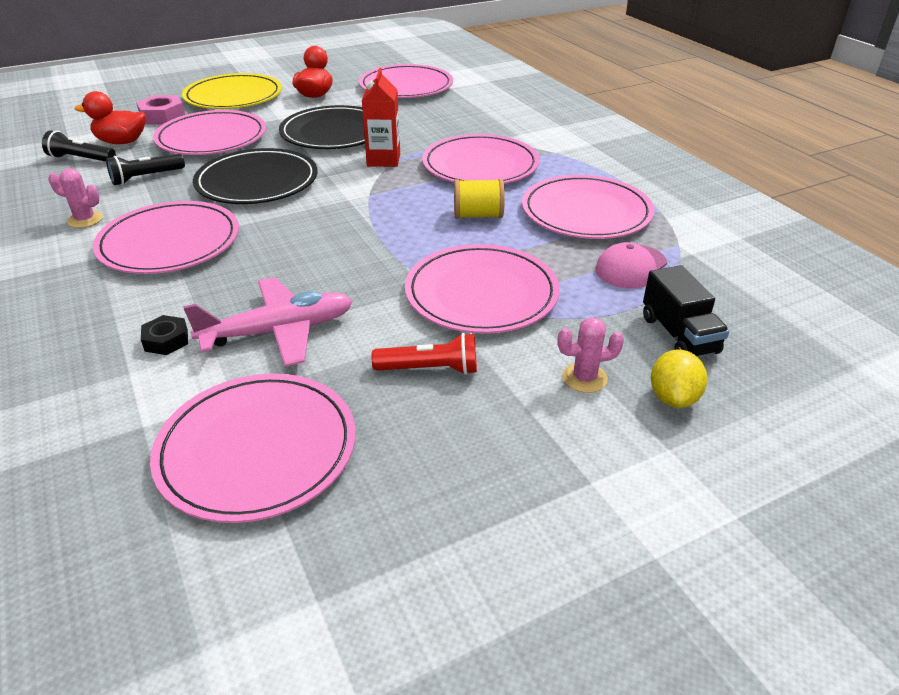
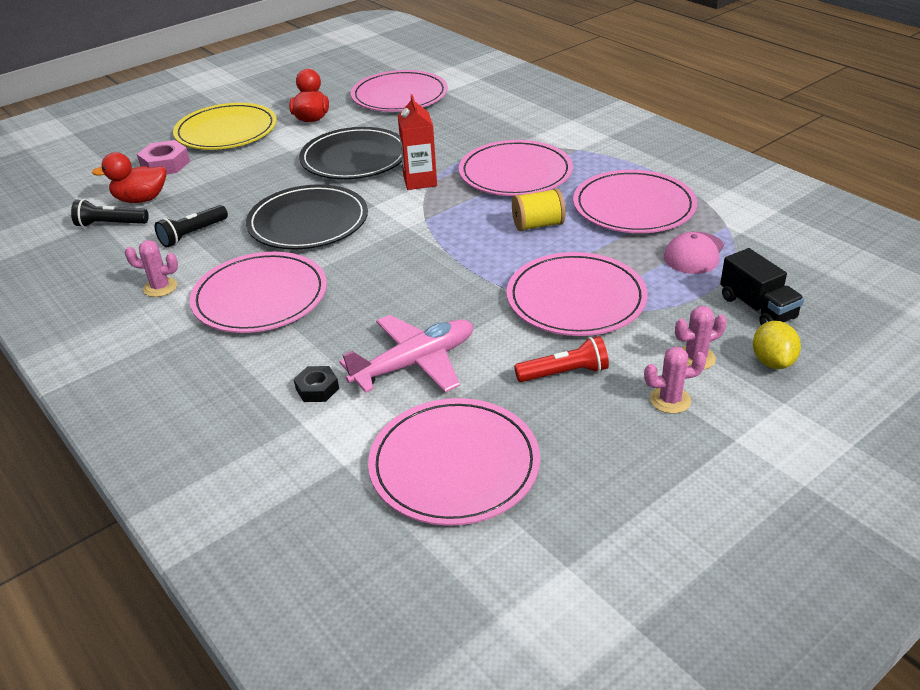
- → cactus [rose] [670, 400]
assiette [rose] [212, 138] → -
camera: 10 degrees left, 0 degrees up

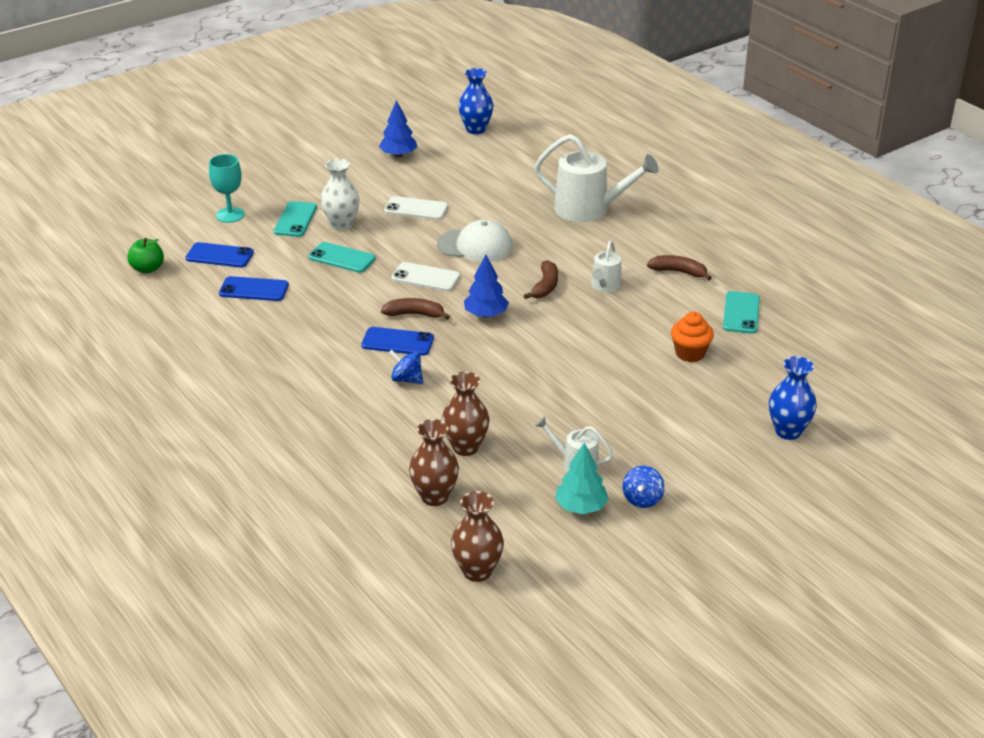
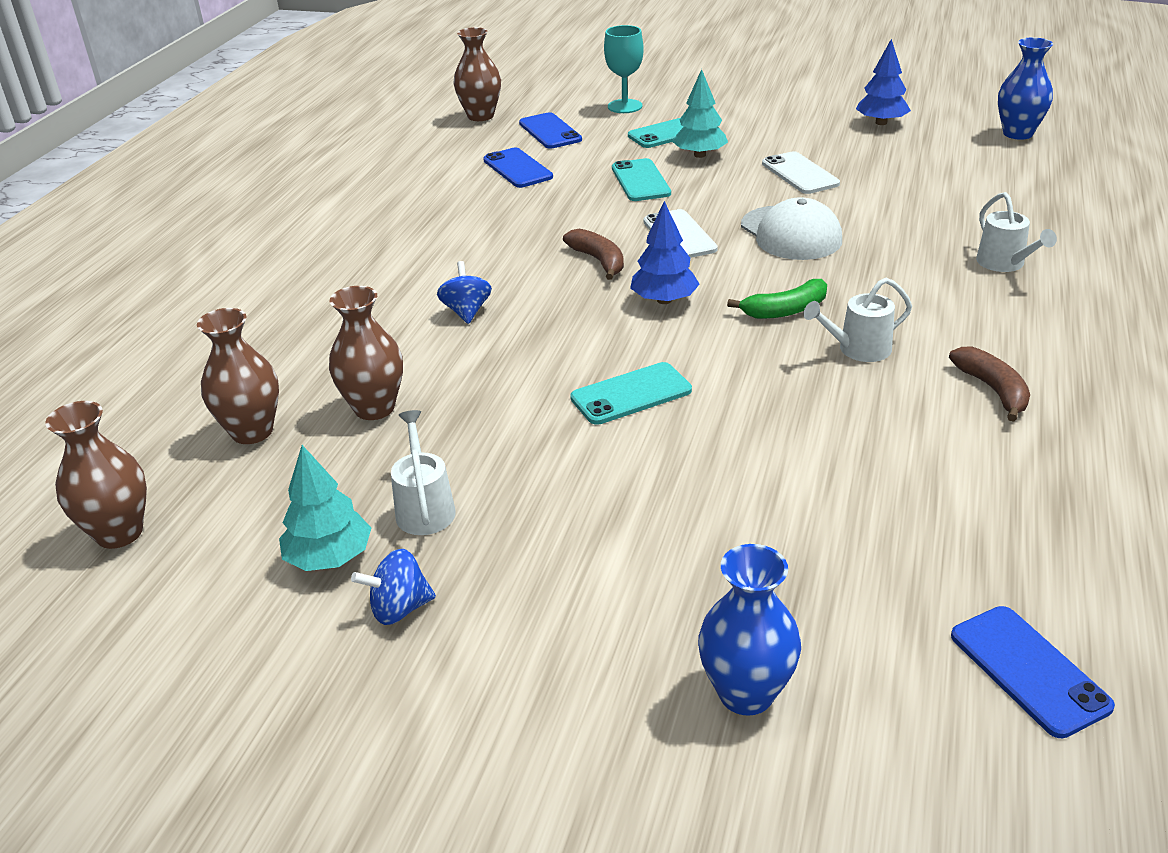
pomme [vert] [147, 269] → vase [marron] [480, 116]
téléphone [turquoise] [741, 313] → téléphone [turquoise] [631, 394], shifted
vase [blanc] [341, 225] → arbre [turquoise] [700, 155]
banane [marron] [545, 286] → banane [vert] [785, 310]
téléphone [bleu] [397, 342] → téléphone [bleu] [1028, 670], shifted
arrosoir [blanc] [589, 209] → arrosoir [blanc] [1004, 264], x0.53
muffin [orange] [690, 353] → -
camera: 55 degrees right, 0 degrees up

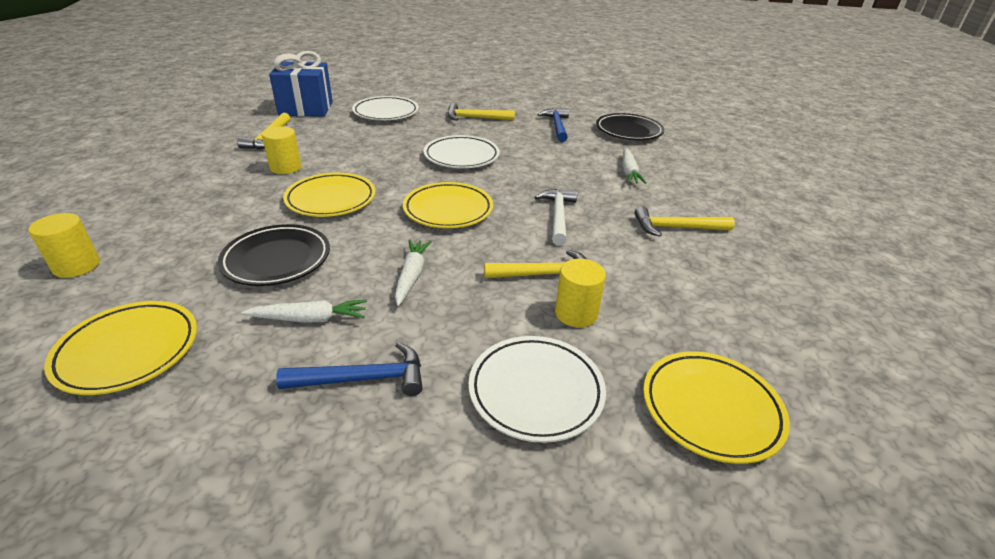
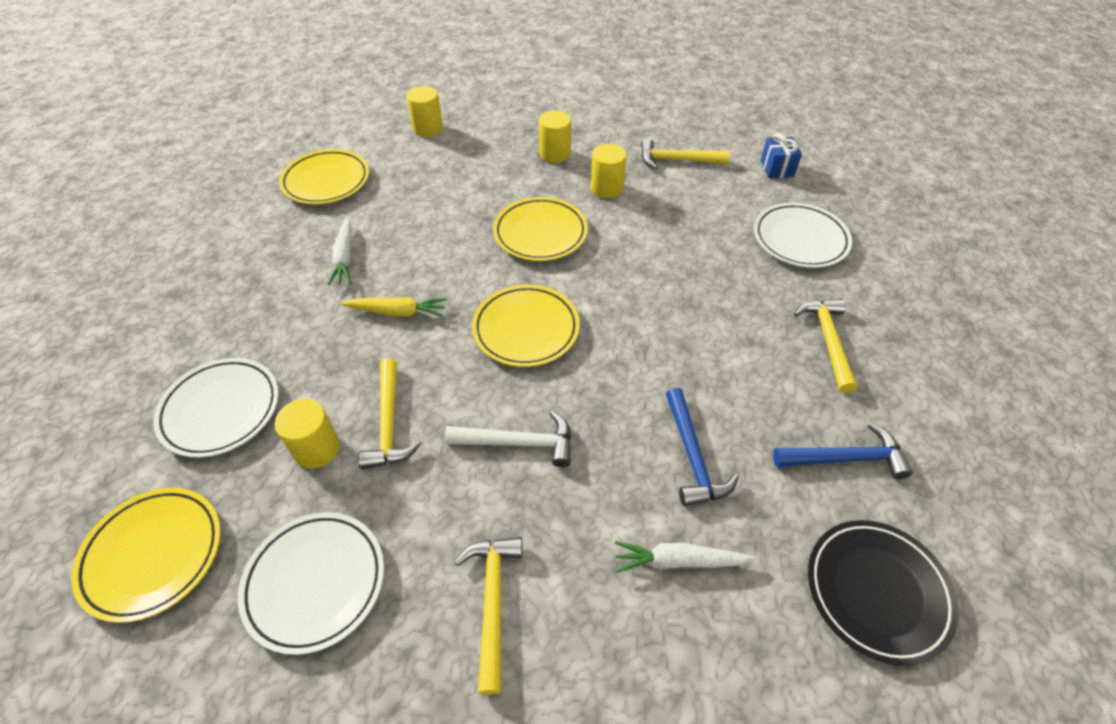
assiette [blanc] [461, 156] → assiette [blanc] [315, 583], shifted
carotte [blanc] [411, 276] → carotte [jaune] [397, 312]
- → cylindre [jaune] [555, 154]
marteau [bleu] [363, 379] → marteau [bleu] [692, 457], shifted
cadeau [bleu] [306, 109] → cadeau [bleu] [777, 168], x0.50
assiette [noir] [277, 260] → -
camera: 90 degrees right, 15 degrees up

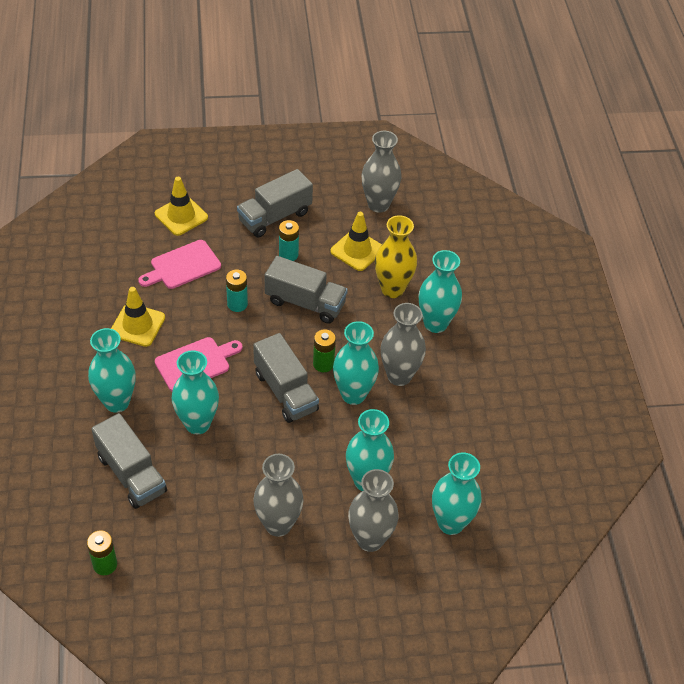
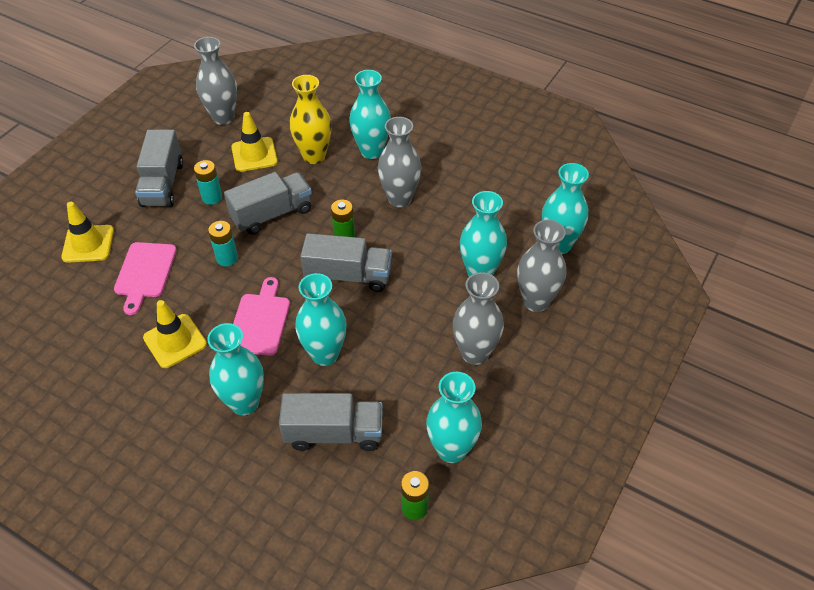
vase [turquoise] [353, 394] → vase [turquoise] [451, 450], shifted
camera: 50 degrees left, 0 degrees up

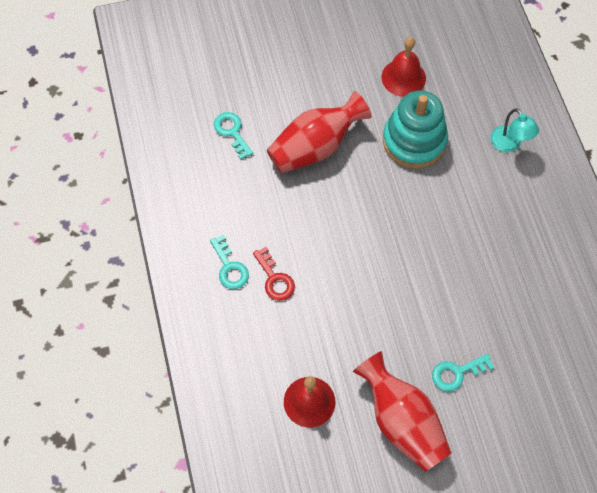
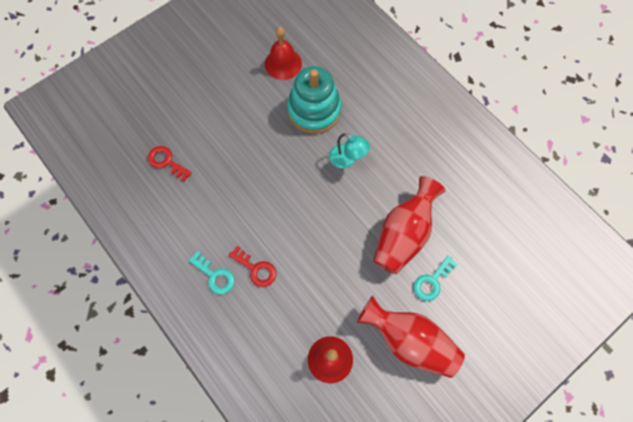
clé [turquoise] [232, 132] → clé [rouge] [166, 162]
lampe [turquoise] [509, 144] → lampe [turquoise] [347, 159], shifted
vase [rouge] [315, 147] → vase [rouge] [403, 234], shifted
camera: 25 degrees left, 5 degrees up

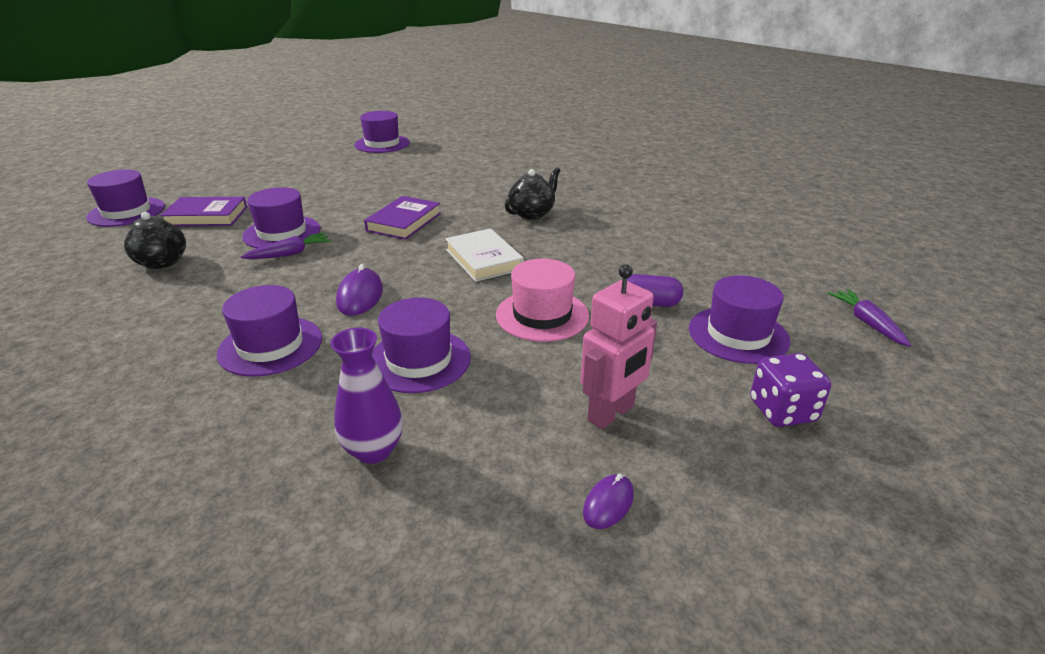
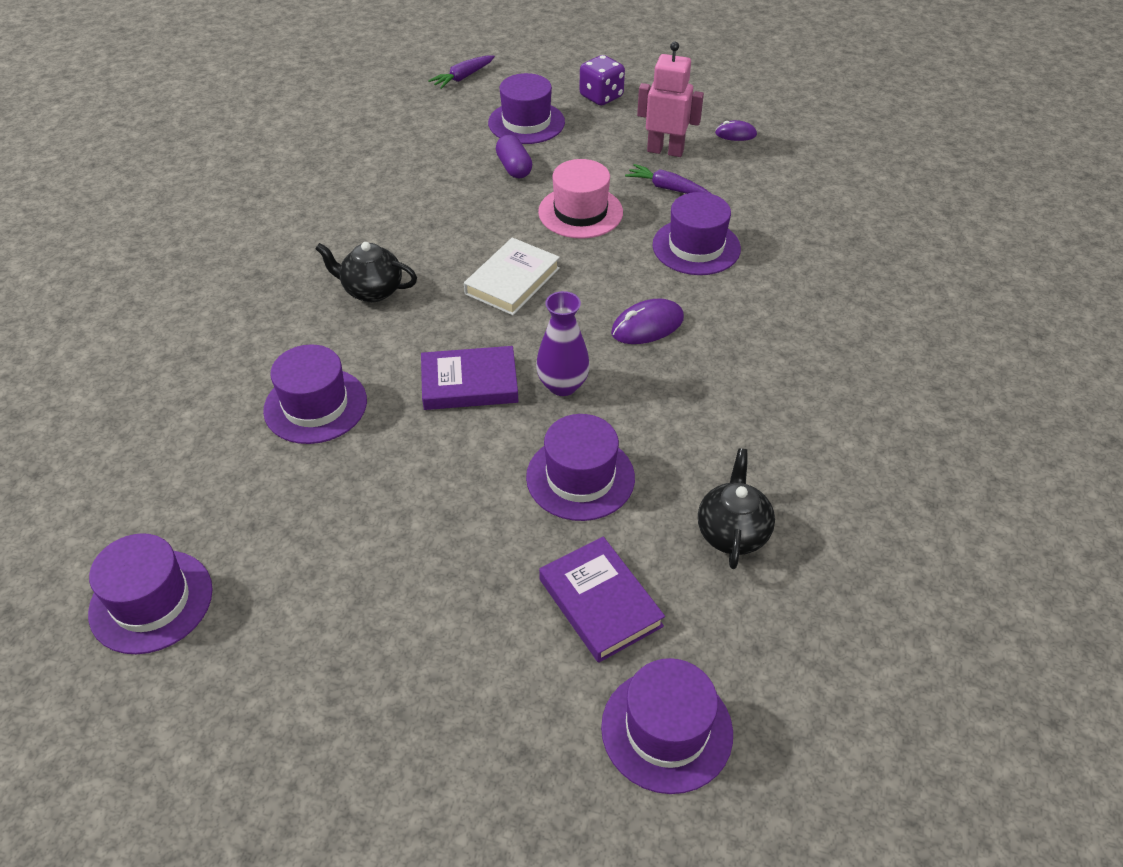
chapeau [violet] [270, 346] → chapeau [violet] [315, 405], shifted
vase [violet] [373, 450] → vase [violet] [562, 385], shifted
carotte [violet] [290, 254] → carotte [violet] [667, 188], shifted
camera: 120 degrees left, 15 degrees up

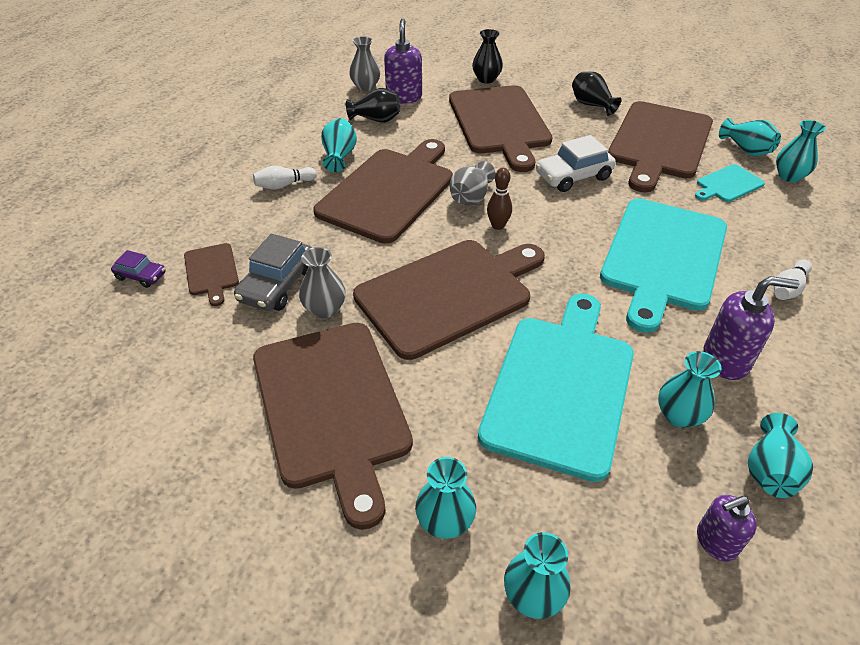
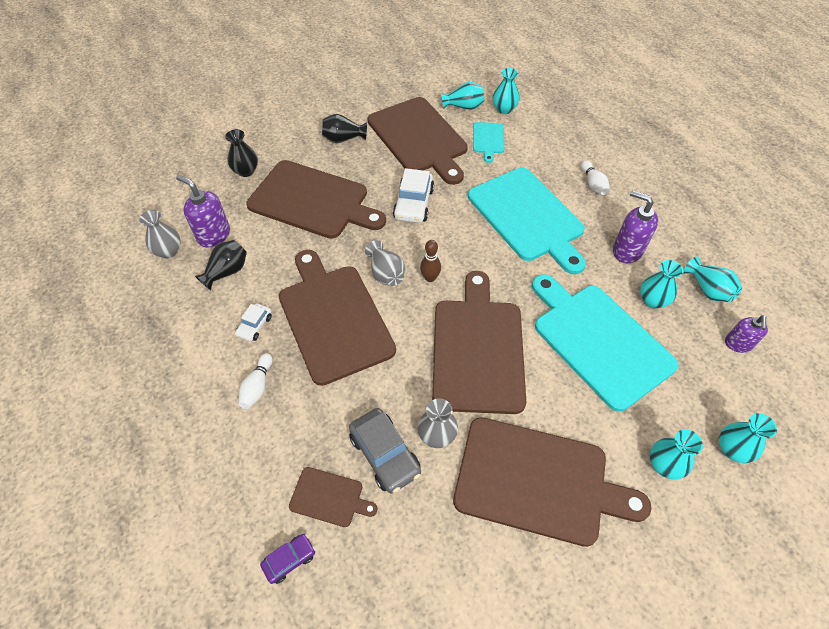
vase [turquoise] [339, 156] → voiture [blanc] [254, 326]
distributeur de savon [violet] [726, 360] → distributeur de savon [violet] [627, 251], 90 degrees counterclockwise
camera: 55 degrees left, 10 degrees up

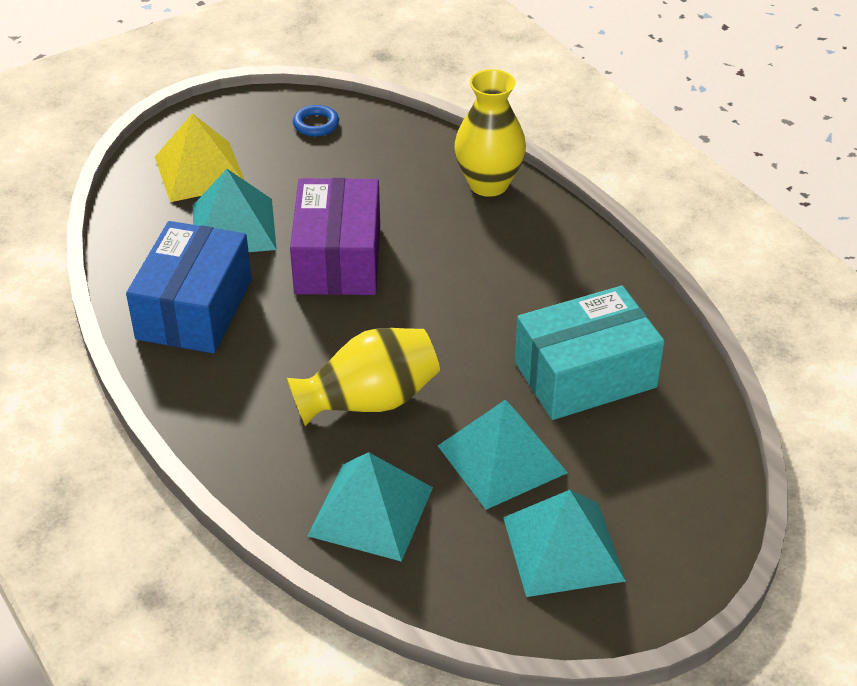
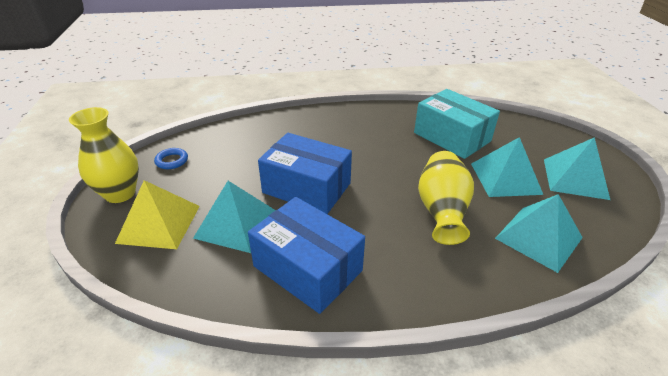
vase [jaune] [488, 184] → vase [jaune] [120, 193], shifted
boîte [violet] [338, 259] → boîte [bleu] [307, 188]
boîte [turquoise] [585, 375] → boîte [turquoise] [452, 137], 45 degrees counterclockwise
camera: 65 degrees left, 5 degrees down

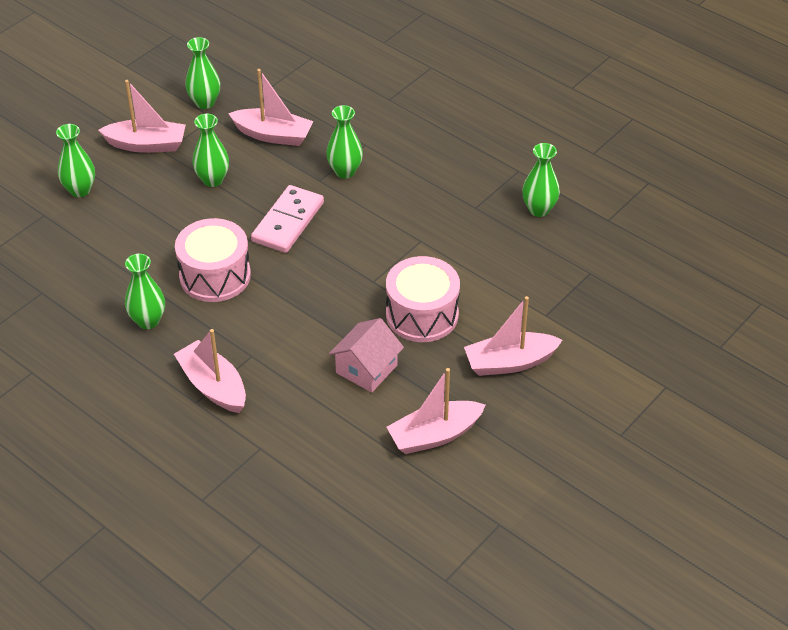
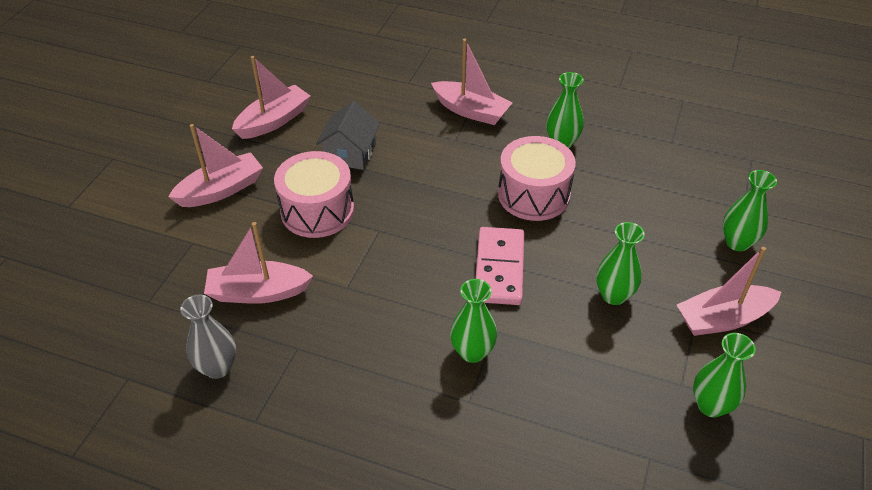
vase [vert] [539, 209] → vase [gris] [217, 367]
bateau [rose] [273, 135] → bateau [rose] [258, 292], shifted
maison [rose] [366, 369] → maison [gris] [350, 153]
camera: 160 degrees right, 0 degrees up

